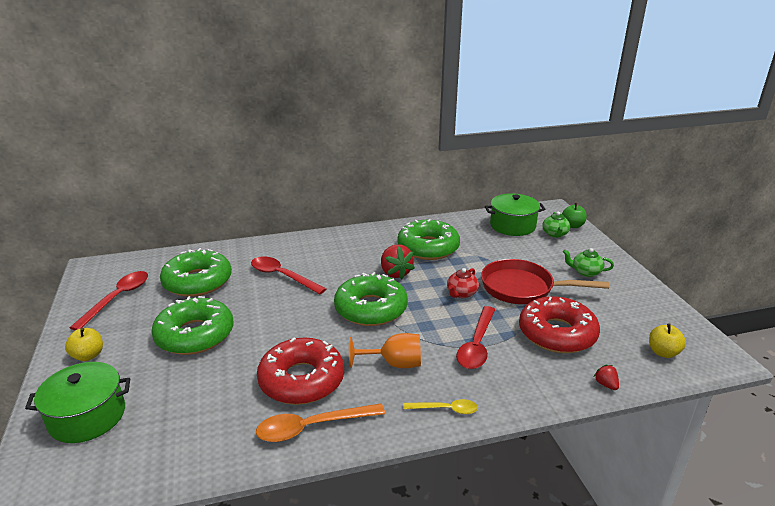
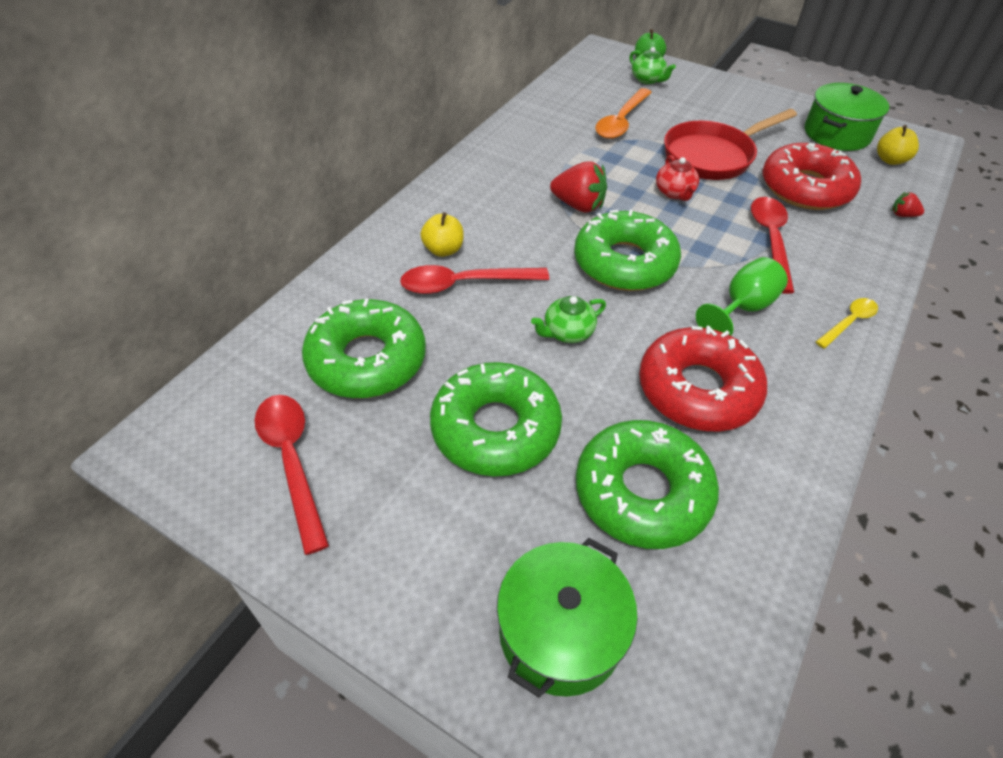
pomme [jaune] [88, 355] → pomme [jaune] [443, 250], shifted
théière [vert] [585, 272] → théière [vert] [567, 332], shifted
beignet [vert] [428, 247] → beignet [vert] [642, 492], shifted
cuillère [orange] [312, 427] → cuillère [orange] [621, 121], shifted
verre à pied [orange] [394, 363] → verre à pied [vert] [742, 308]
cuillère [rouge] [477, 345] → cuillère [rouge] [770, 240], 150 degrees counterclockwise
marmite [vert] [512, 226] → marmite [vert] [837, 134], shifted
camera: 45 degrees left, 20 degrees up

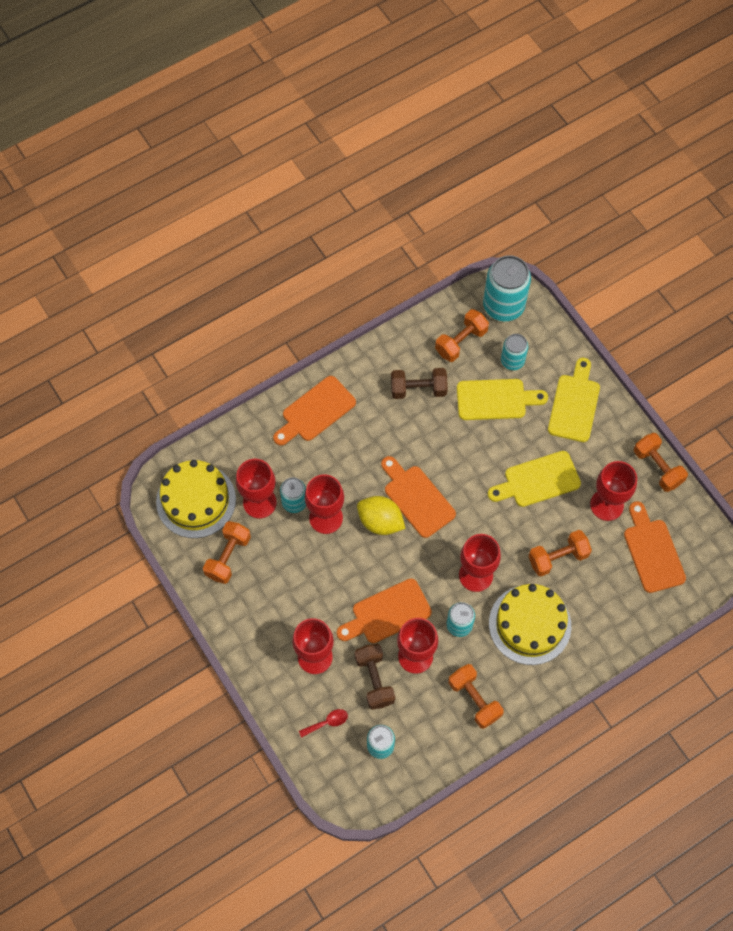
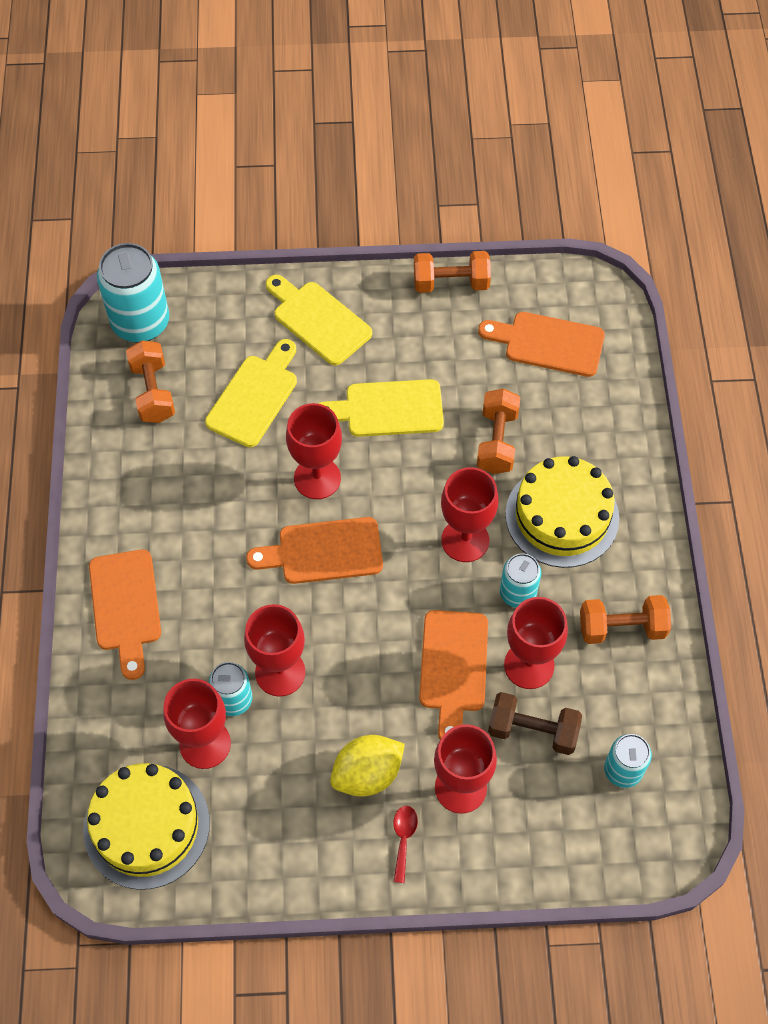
verre à pied [rouge] [606, 505] → verre à pied [rouge] [317, 478], shifted
planche à découper [jaune] [538, 480] → planche à découper [jaune] [387, 409], 75 degrees clockwise
citron [jaune] [380, 522] → citron [jaune] [367, 774], shifted
cuillère [rouge] [327, 722] → cuillère [rouge] [403, 839], shifted
haltère [orange] [228, 557] → -
haltère [marron] [418, 389] → -
canette [turquoise] [512, 361] → -
camera: 60 degrees left, 5 degrees down

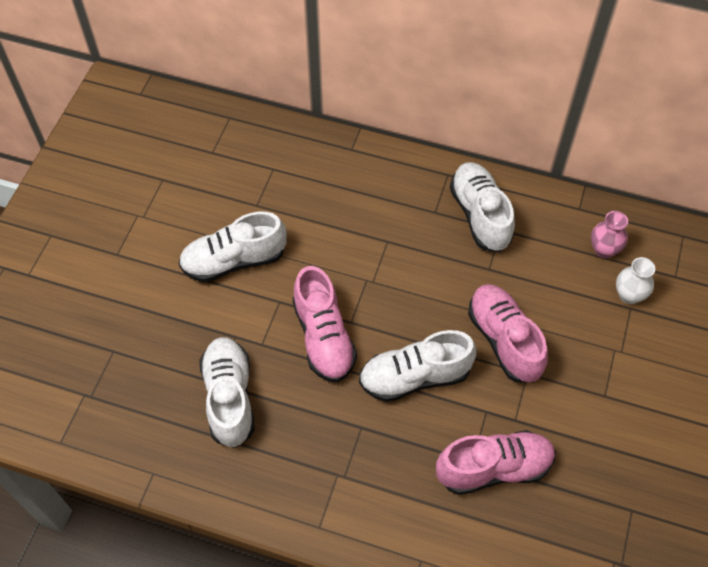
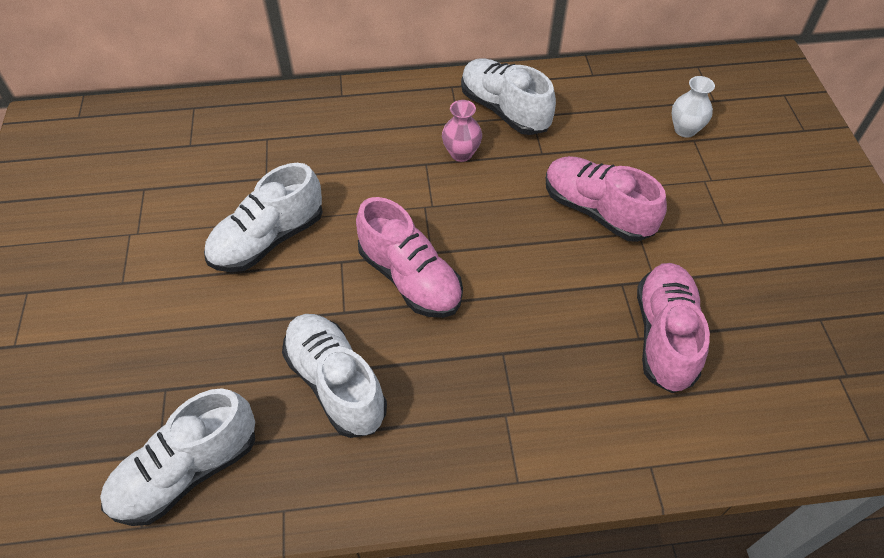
chaussure [blanc] [415, 377] → chaussure [blanc] [187, 471], shifted
vase [rose] [604, 249] → vase [rose] [461, 153], shifted
chaussure [rose] [494, 468] → chaussure [rose] [664, 336], 45 degrees counterclockwise
camera: 25 degrees left, 5 degrees down

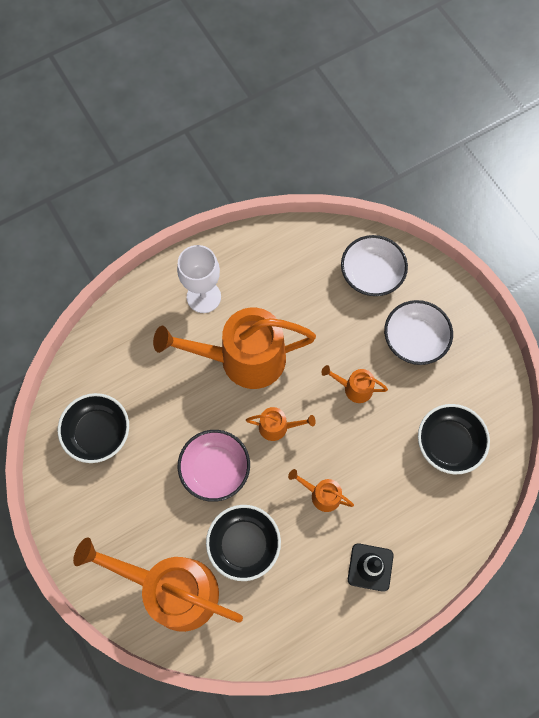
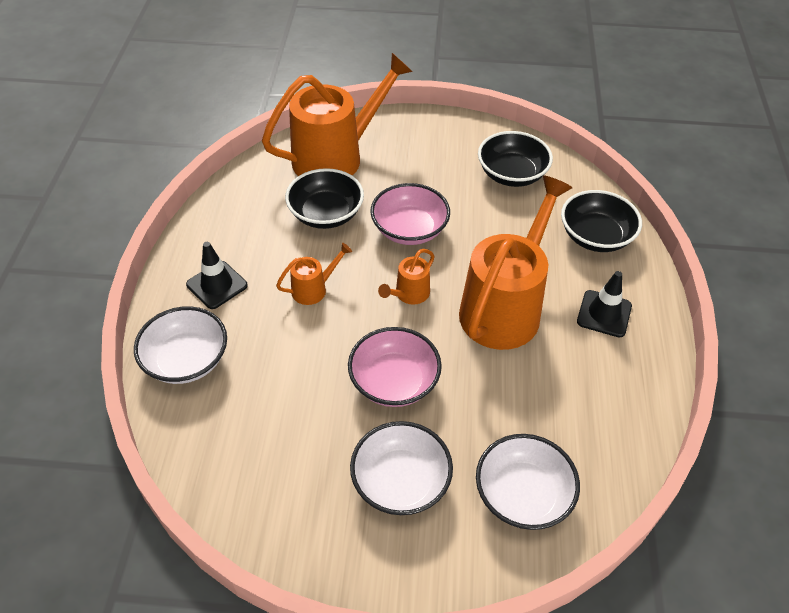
- → bol [blanc] [186, 360]
arrosoir [orange] [354, 388] → bol [rose] [394, 382]
bol [noir] [448, 443] → bol [noir] [595, 236], shifted
verre à pied [blanc] [203, 297] → cône de chantier [noir] [604, 314]
camera: 125 degrees right, 20 degrees down

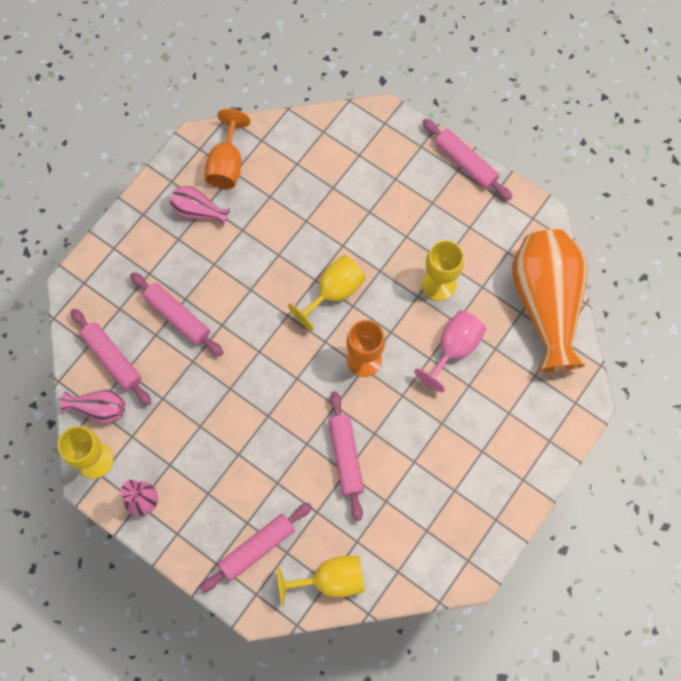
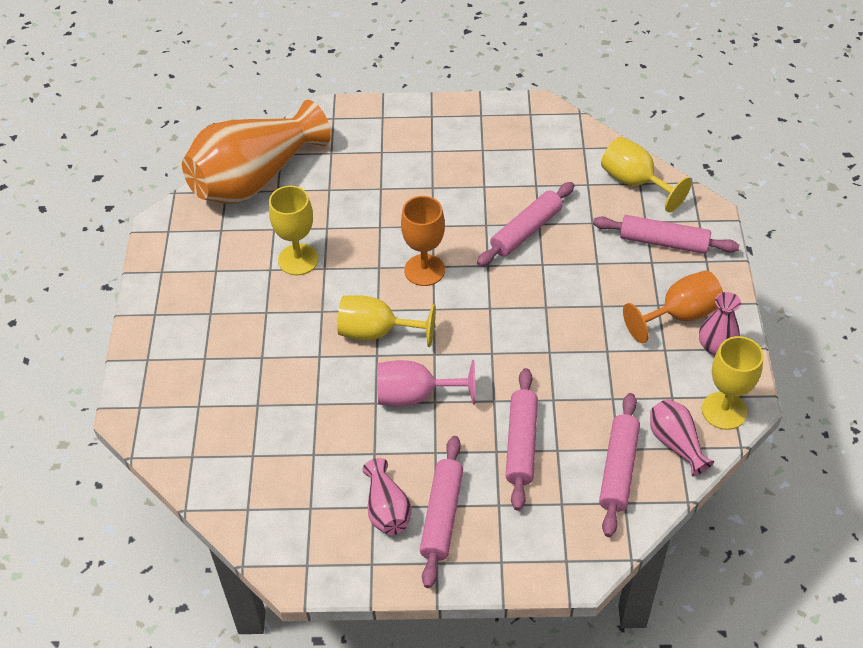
verre à pied [rose] [454, 348] → verre à pied [rose] [415, 396], shifted
rouleau à pâtisserie [rose] [465, 163] → rouleau à pâtisserie [rose] [442, 516], shifted
verre à pied [orange] [227, 165] → verre à pied [orange] [680, 315], shifted
camera: 125 degrees left, 20 degrees down

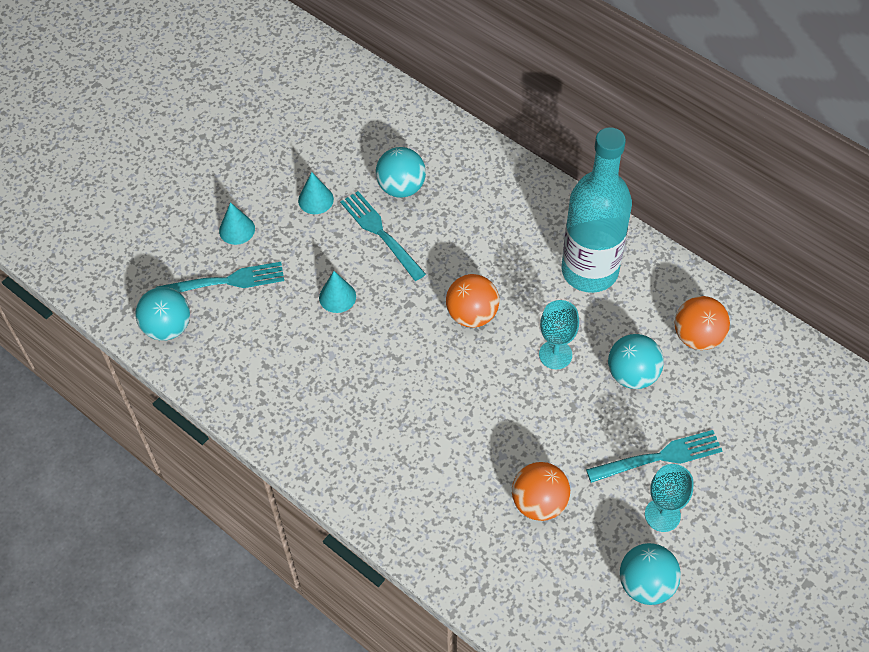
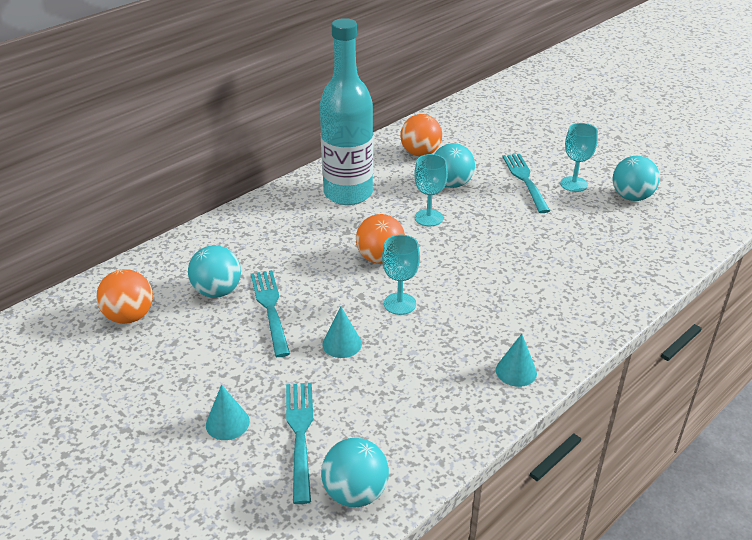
balle [orange] [539, 503] → balle [orange] [129, 316], shifted
fourchette [turquoise] [380, 233] → fourchette [turquoise] [270, 309], 105 degrees clockwise
- → verre à pied [turquoise] [399, 304]
cône [turquoise] [315, 199] → cône [turquoise] [516, 371], shifted
camera: 85 degrees left, 20 degrees down

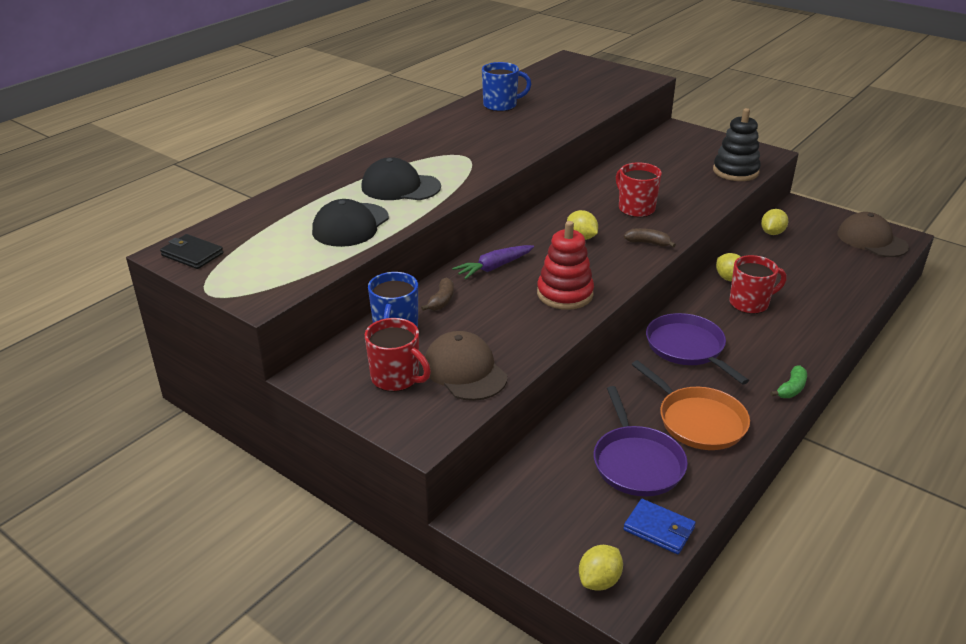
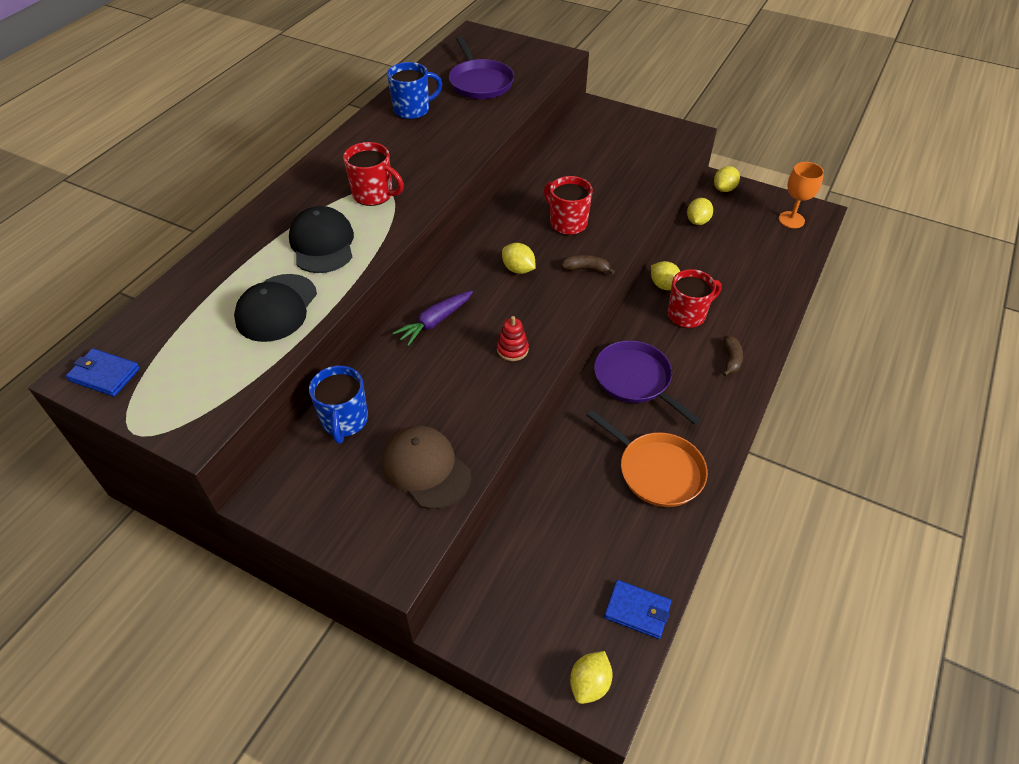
portefeuille [noir] [192, 254] → portefeuille [bleu] [105, 374]
casquette [noir] [400, 187] → casquette [noir] [322, 244], 75 degrees clockwise
tasse [rouge] [396, 378] → tasse [rouge] [374, 195], shifted
poêle [violet] [636, 462] → poêle [violet] [480, 82], shifted
jouet à empiler [rouge] [565, 294] → jouet à empiler [rouge] [512, 349], x0.55
- → citron [jaune] [724, 189]
banane [marron] [441, 301] → banane [marron] [731, 359], shifted
casquette [marron] [871, 240] → verre à pied [orange] [791, 220]
jouet à empiler [noir] [735, 171] → -
banane [vert] [791, 389] → -
camera: 10 degrees left, 15 degrees up

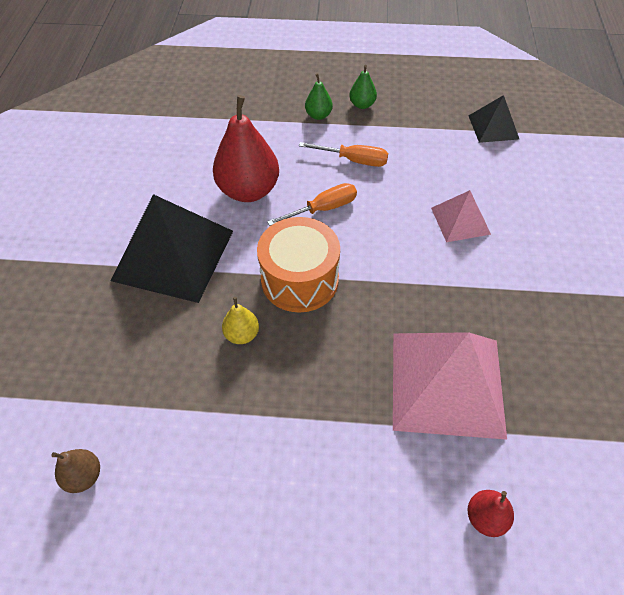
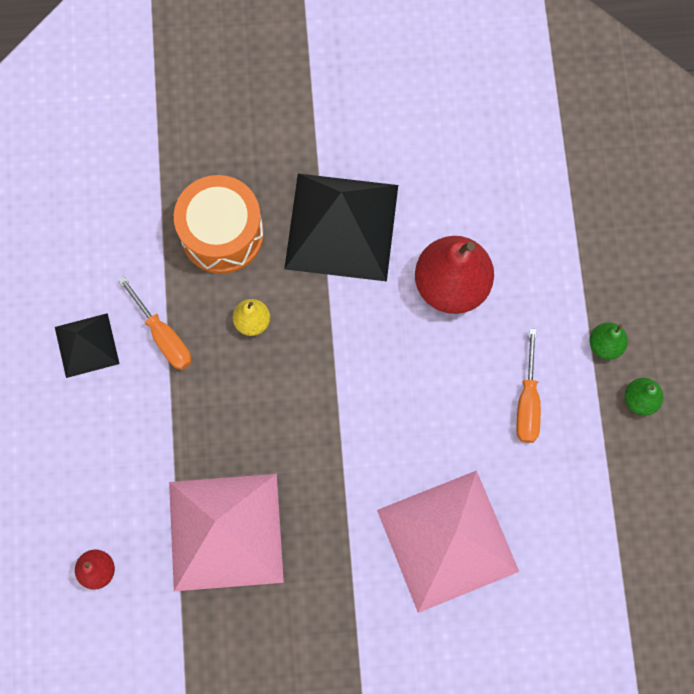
pyramide [noir] [493, 127] → pyramide [noir] [87, 345], shifted
tournevis [orange] [323, 209] → tournevis [orange] [163, 336], shifted
tambour [orange] [299, 279] → tambour [orange] [222, 234], shifted
pyramide [rose] [460, 221] → pyramide [rose] [447, 541], x1.92
poire [marron] [84, 476] → -
camera: 80 degrees right, 20 degrees up

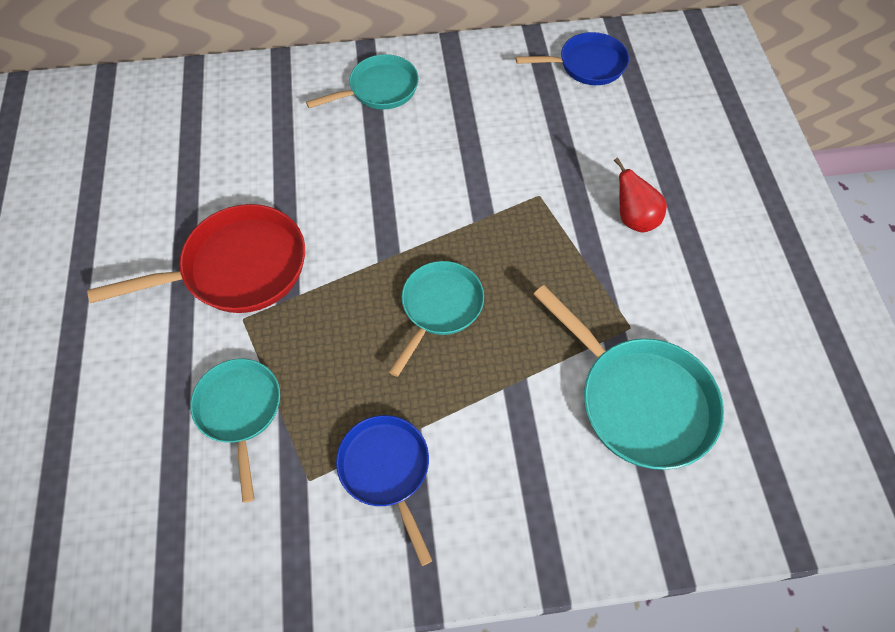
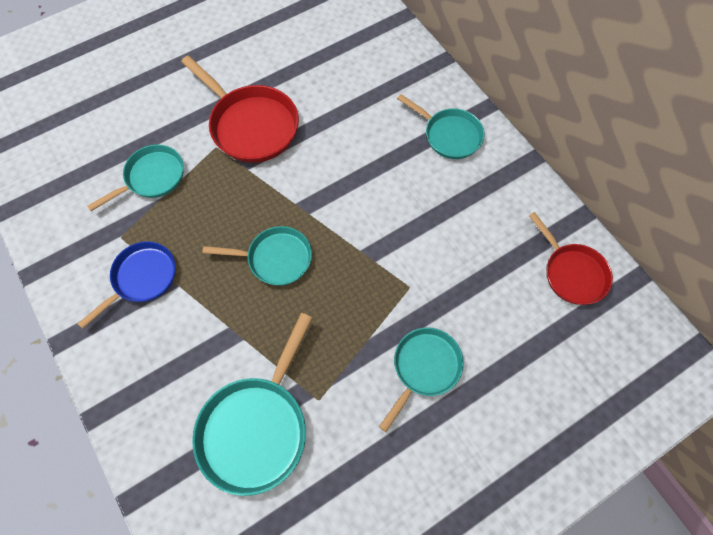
poire [rouge] [633, 218] → poêle [turquoise] [424, 368]
poêle [bleu] [587, 65] → poêle [rouge] [572, 273]
camera: 65 degrees right, 5 degrees up

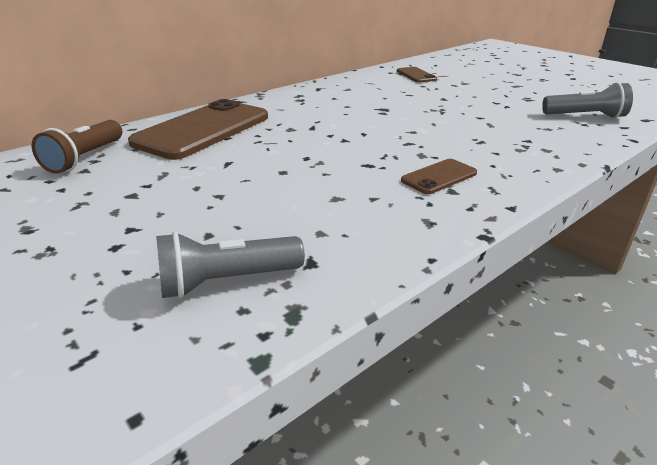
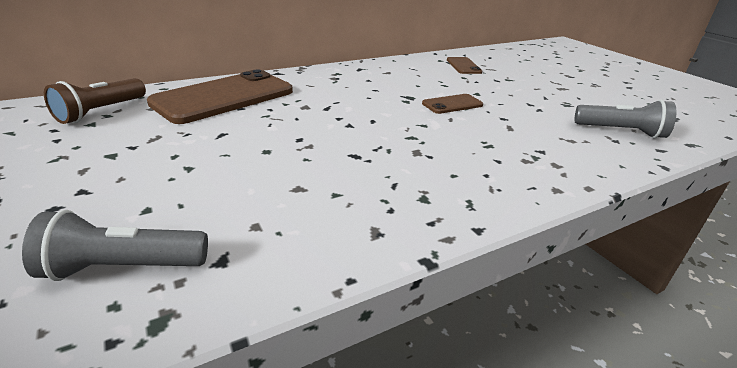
téléphone [marron] [439, 177] → téléphone [marron] [452, 104], shifted
camera: 10 degrees right, 0 degrees up

